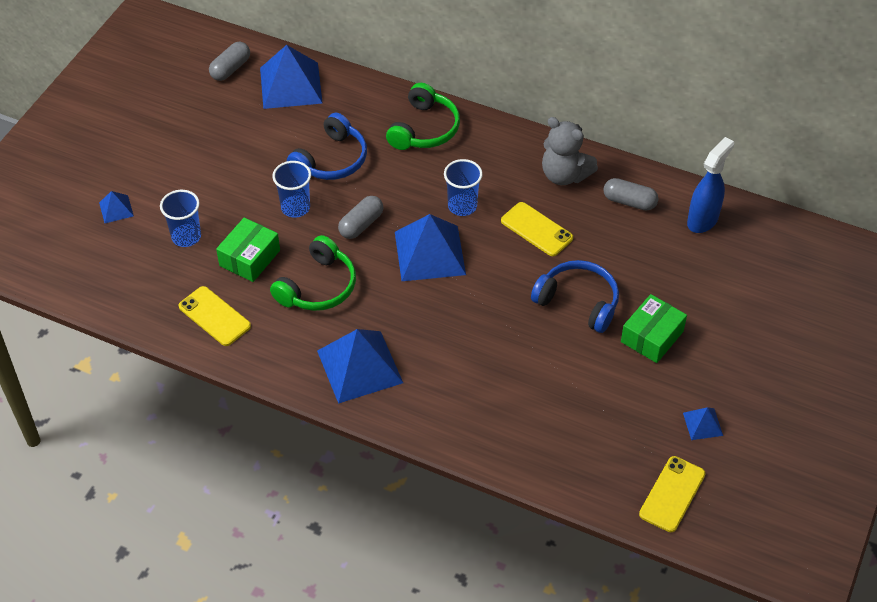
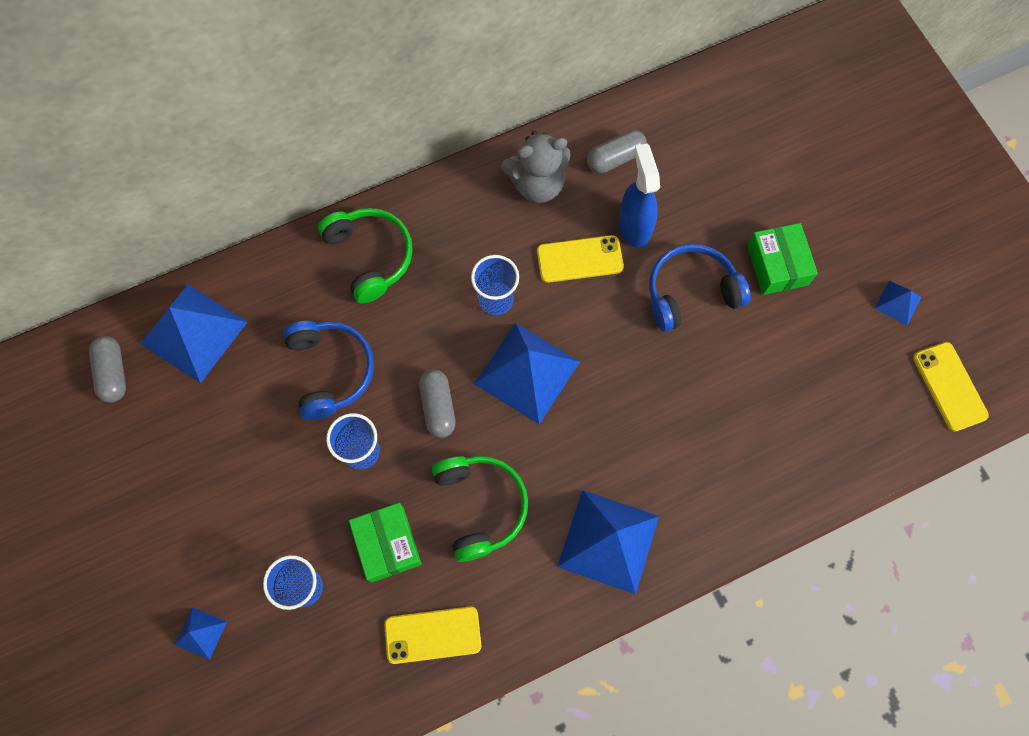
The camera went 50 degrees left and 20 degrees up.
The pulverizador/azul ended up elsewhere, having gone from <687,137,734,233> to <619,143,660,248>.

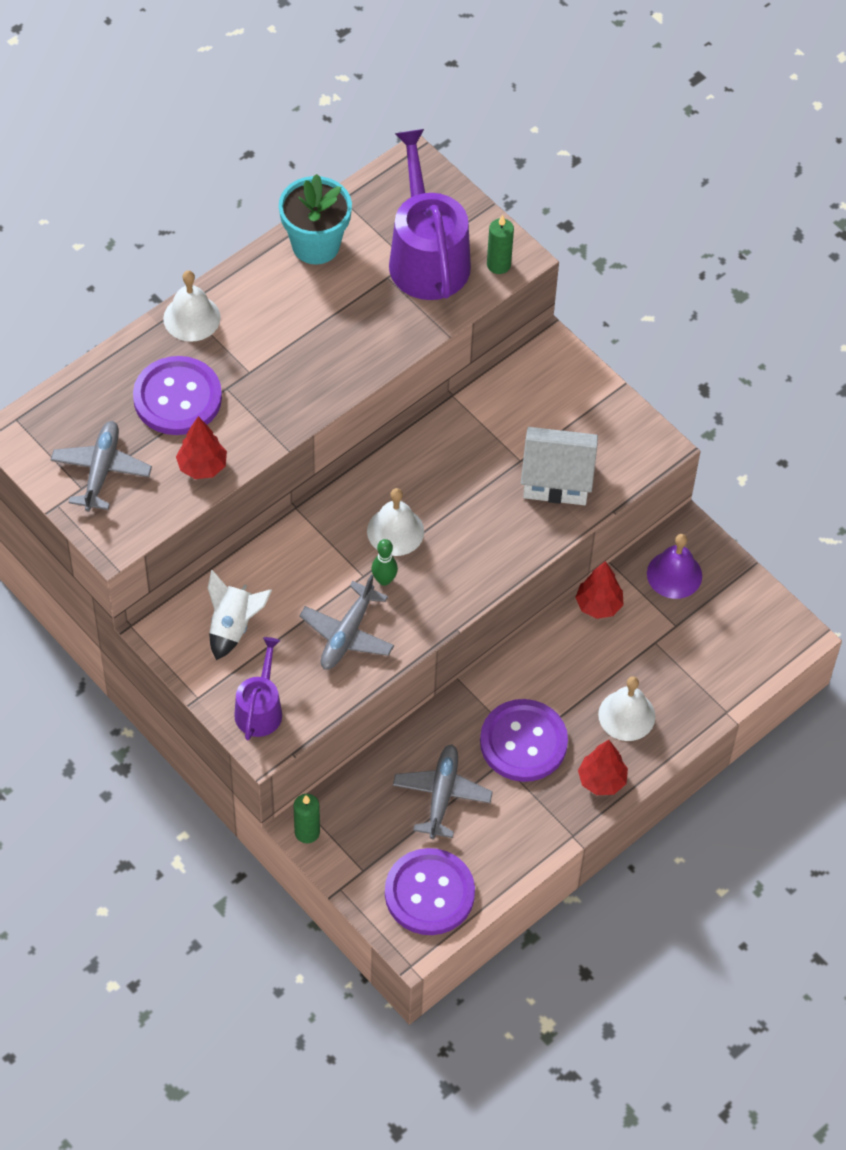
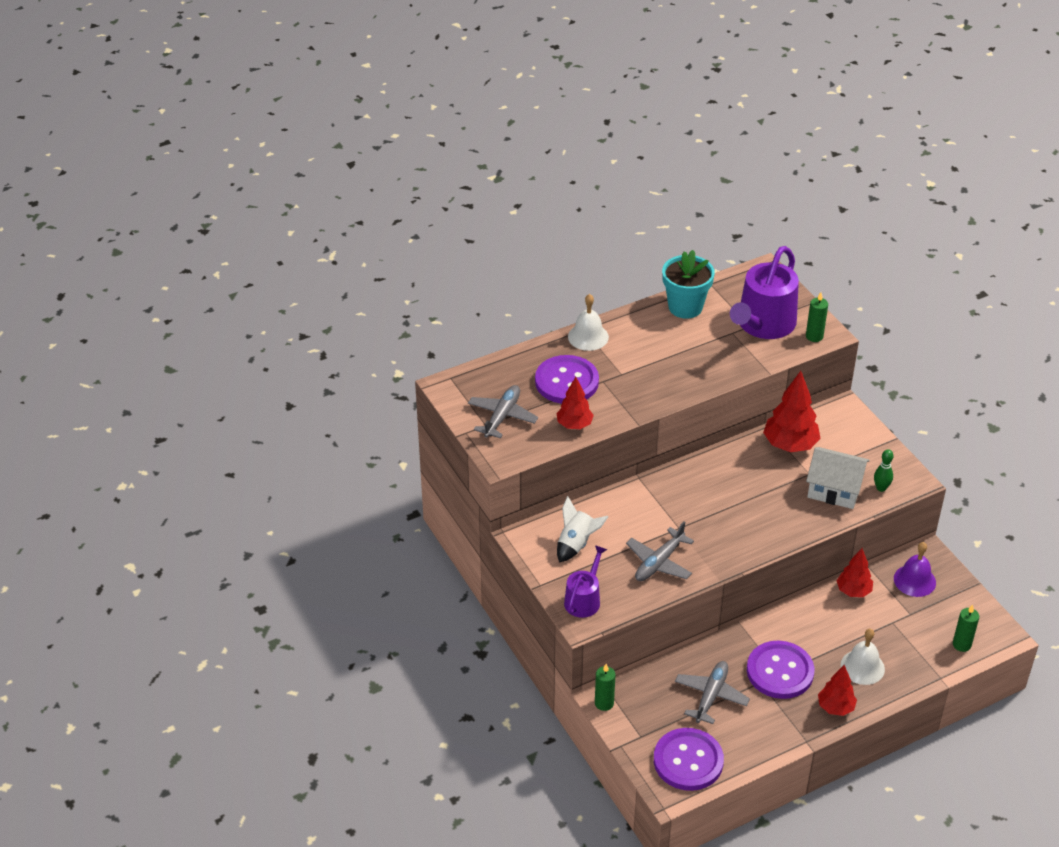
The camera went 15 degrees right and 15 degrees down.
The regadera/morado at <389,129,471,300> ended up facing another way, 150 degrees counterclockwise from before.
The second view lost the campana/blanco at <367,488,424,556>.
The bolo/verde ended up elsewhere, having gone from <371,539,398,586> to <874,449,893,492>.
The second view gained the árbol/rojo at <763,371,821,452>.
The second view gained the vela/verde at <953,604,979,652>.

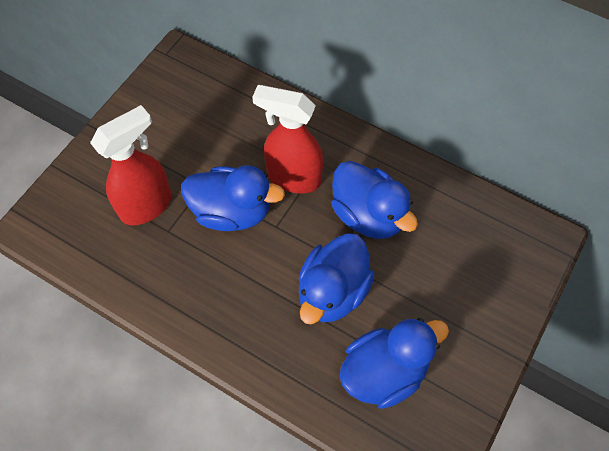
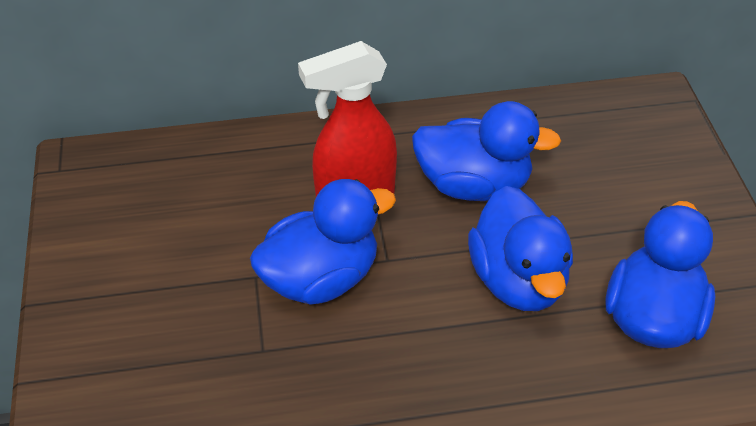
The camera went 40 degrees left and 15 degrees down.
The second view lost the pulverizador/rojo at <90,105,172,225>.

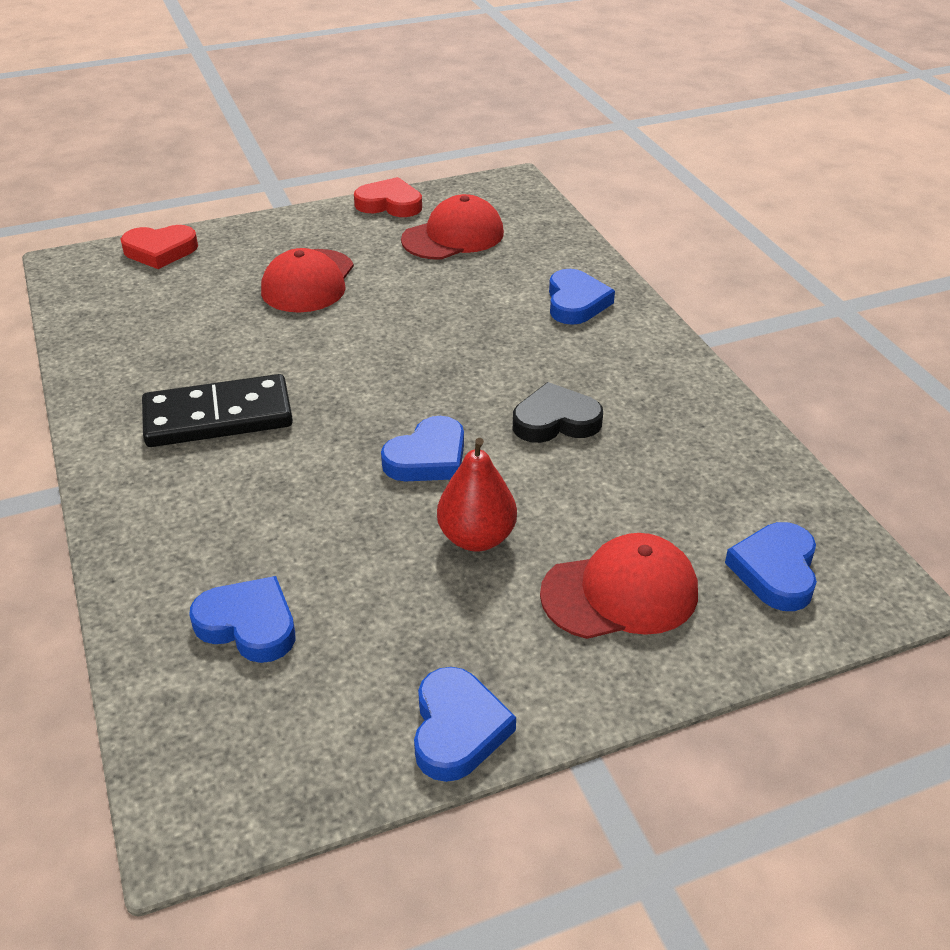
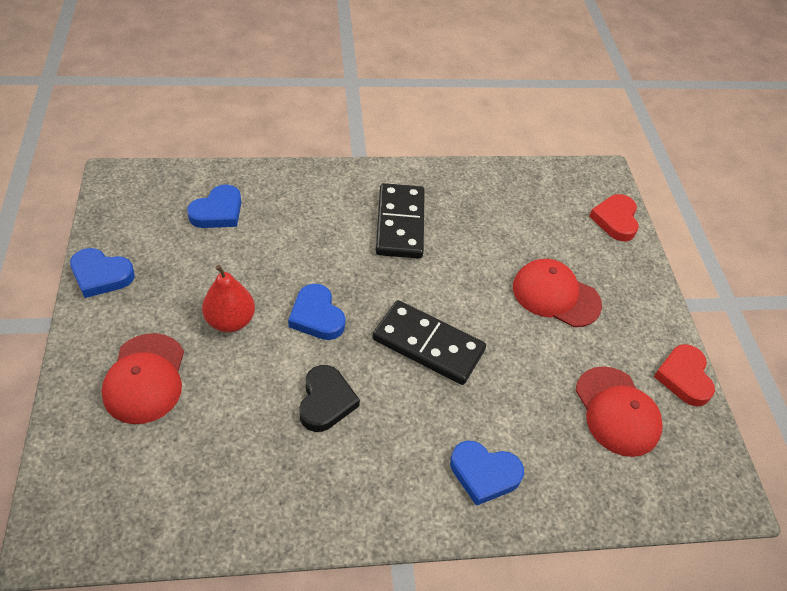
The camera went 100 degrees right and 10 degrees up.
The corazón/rojo at <354,177,422,217> ended up facing another way, 150 degrees clockwise from before.
The second view lost the corazón/azul at <725,522,817,611>.
The second view gained the ficha de dominó/negro at <372,300,486,385>.

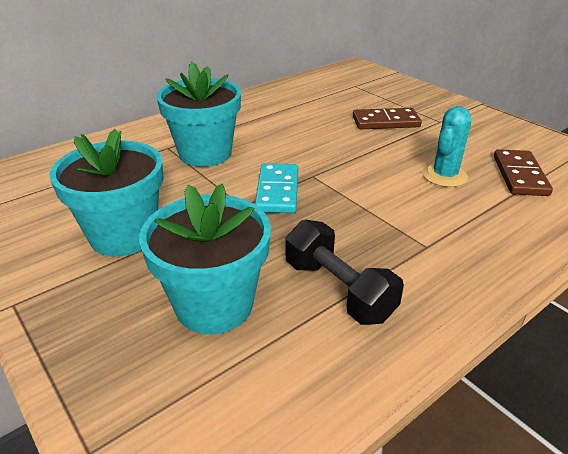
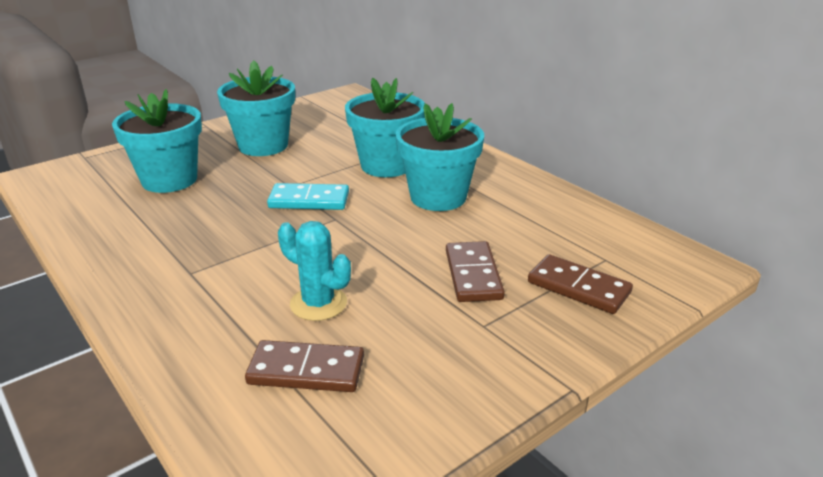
The camera went 90 degrees right and 5 degrees down.
The second view lost the mancuerna/negro at <286,220,404,325>.
The second view gained the maceta/turquesa at <395,103,484,211>.
The second view gained the ficha de dominó/marrón at <528,254,633,314>.

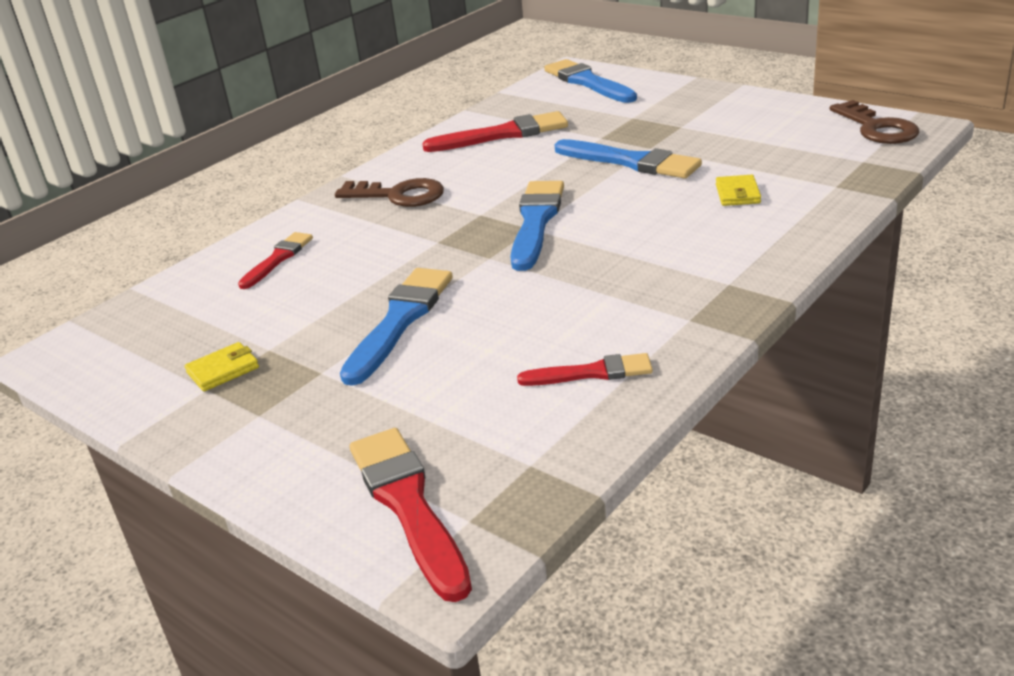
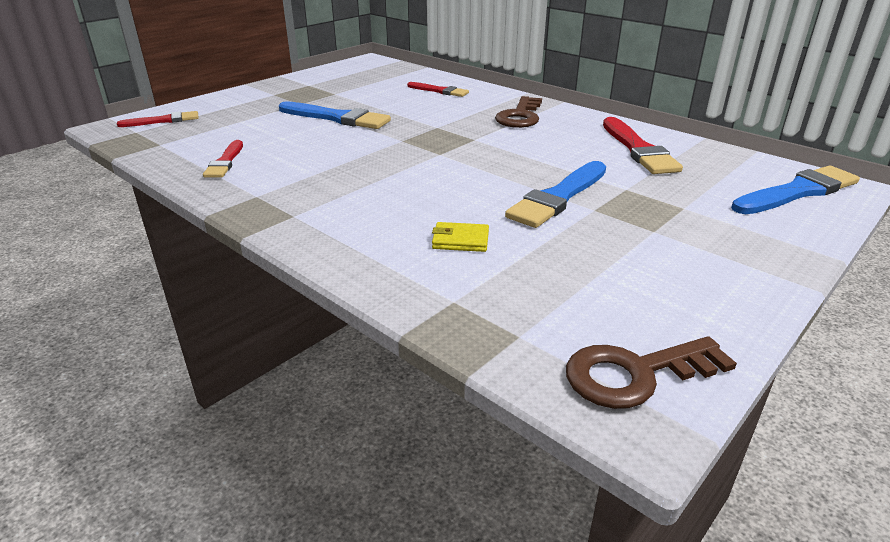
The camera went 90 degrees right and 0 degrees up.
The second view lost the pincel/azul at <510,181,564,271>.
The second view lost the cartera/amarillo at <185,342,259,391>.
The size of the pincel/rojo at <350,428,472,602> changed by a factor of 0.61.

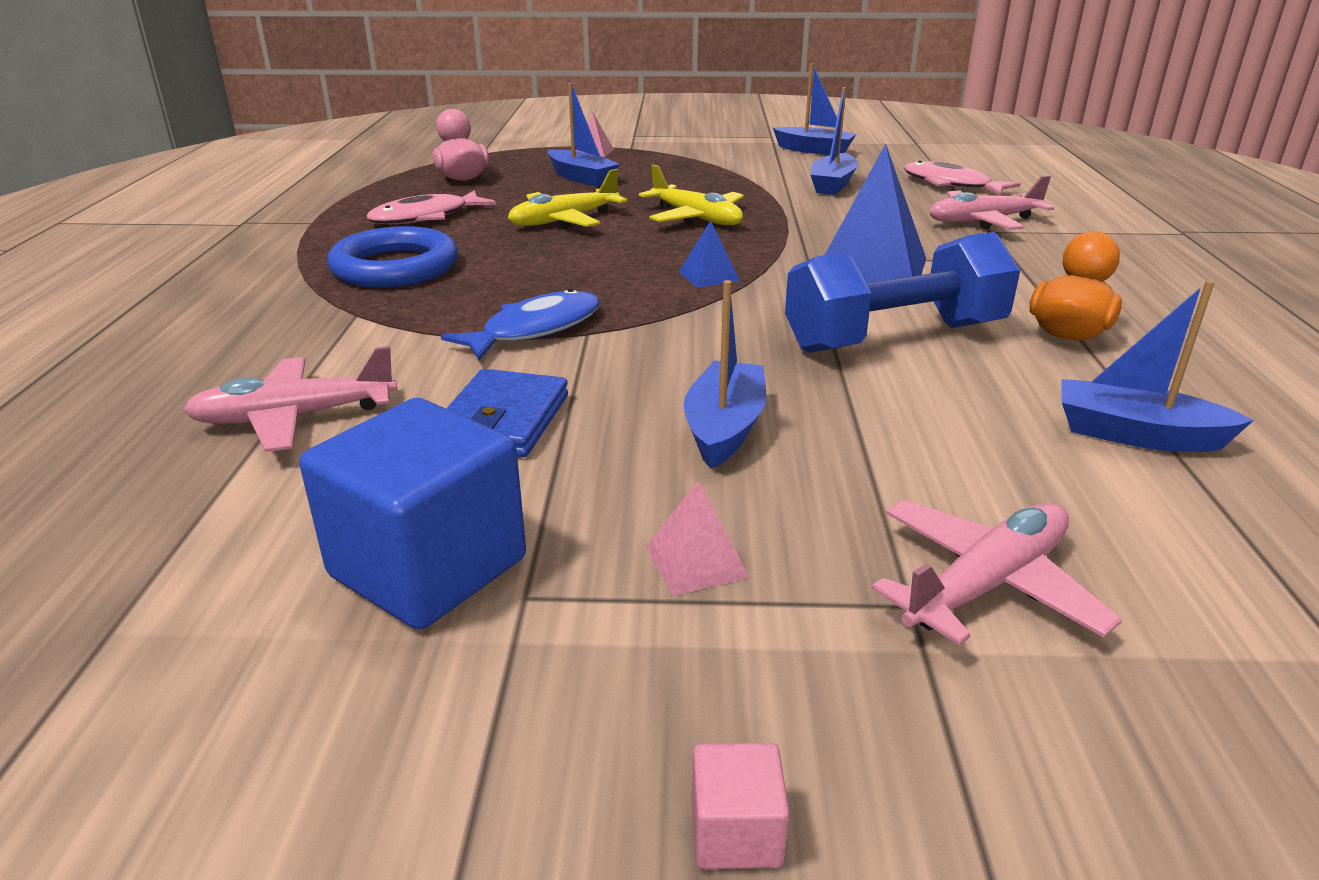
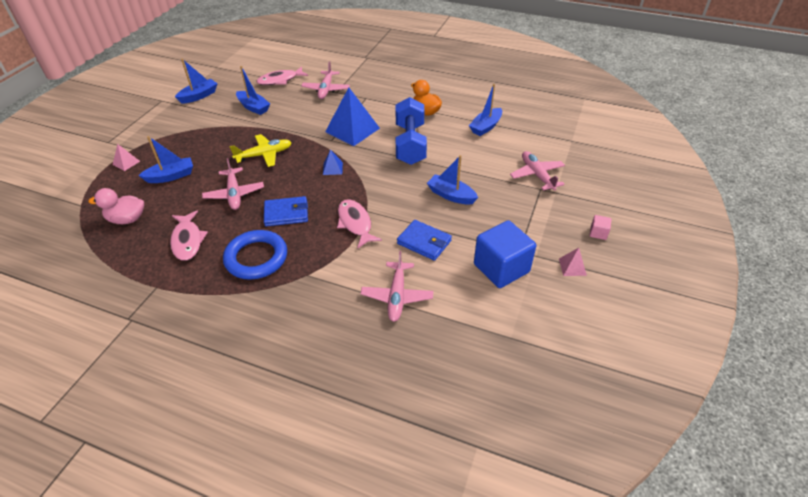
The camera went 70 degrees left and 15 degrees up.
What was the avión/amarillo at <508,169,627,229> turned into the avión/rosa at <202,158,264,210>.
What was the pez/azul at <441,289,600,360> turned into the pez/rosa at <337,199,382,249>.
The pirámide/rosa ended up elsewhere, having gone from <646,480,750,596> to <559,248,587,276>.
The second view gained the cartera/azul at <264,196,308,226>.

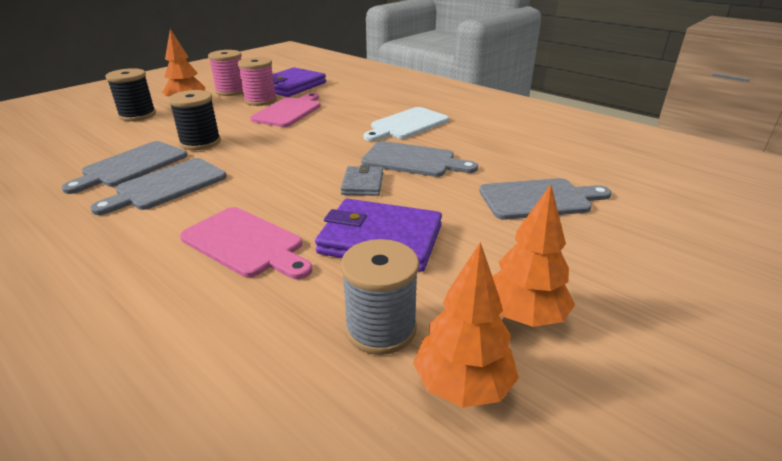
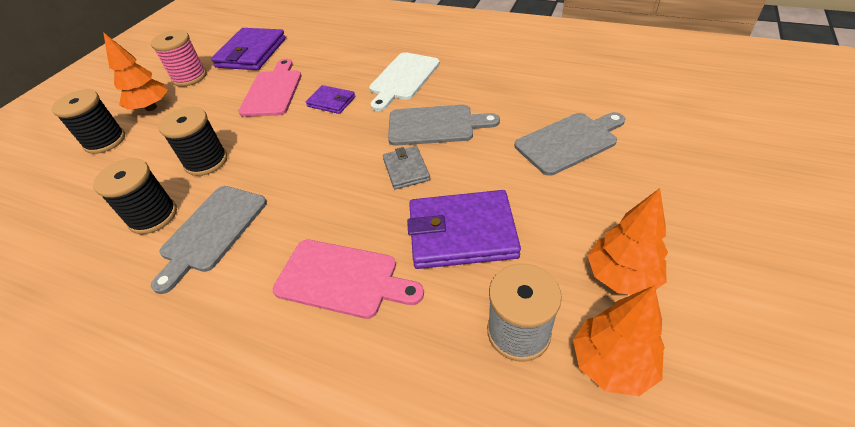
The camera went 15 degrees left and 15 degrees up.
The second view lost the carrete/rosa at <237,57,277,106>.
Where the tabla de cortar/gris stood at <61,141,187,194>, the carrete/negro came to stand at <93,159,177,234>.
The second view gained the cartera/morado at <306,85,355,114>.

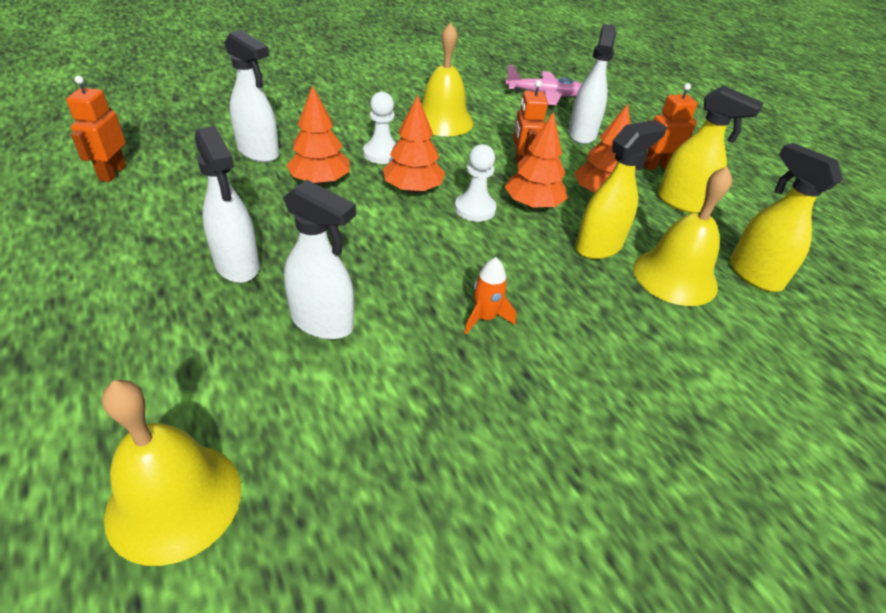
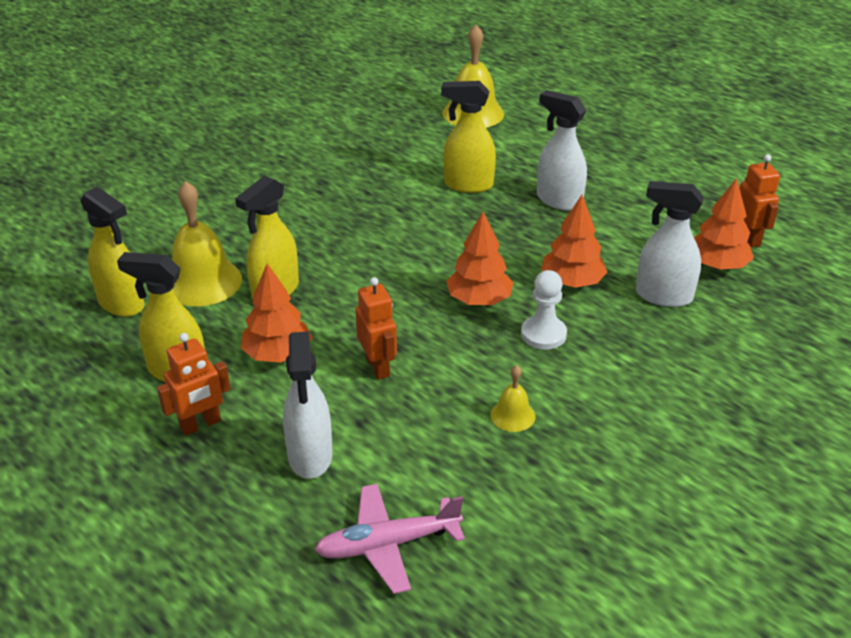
The camera went 165 degrees right and 5 degrees down.
The size of the campana/amarillo at <422,22,474,136> changed by a factor of 0.49.
The árbol/naranja ended up elsewhere, having gone from <505,112,567,209> to <694,178,754,270>.
The second view lost the peón/blanco at <455,144,497,222>.
What was the pulverizador/blanco at <283,180,356,339> turned into the pulverizador/amarillo at <441,81,496,193>.
The second view lost the cohete/naranja at <464,257,516,334>.

